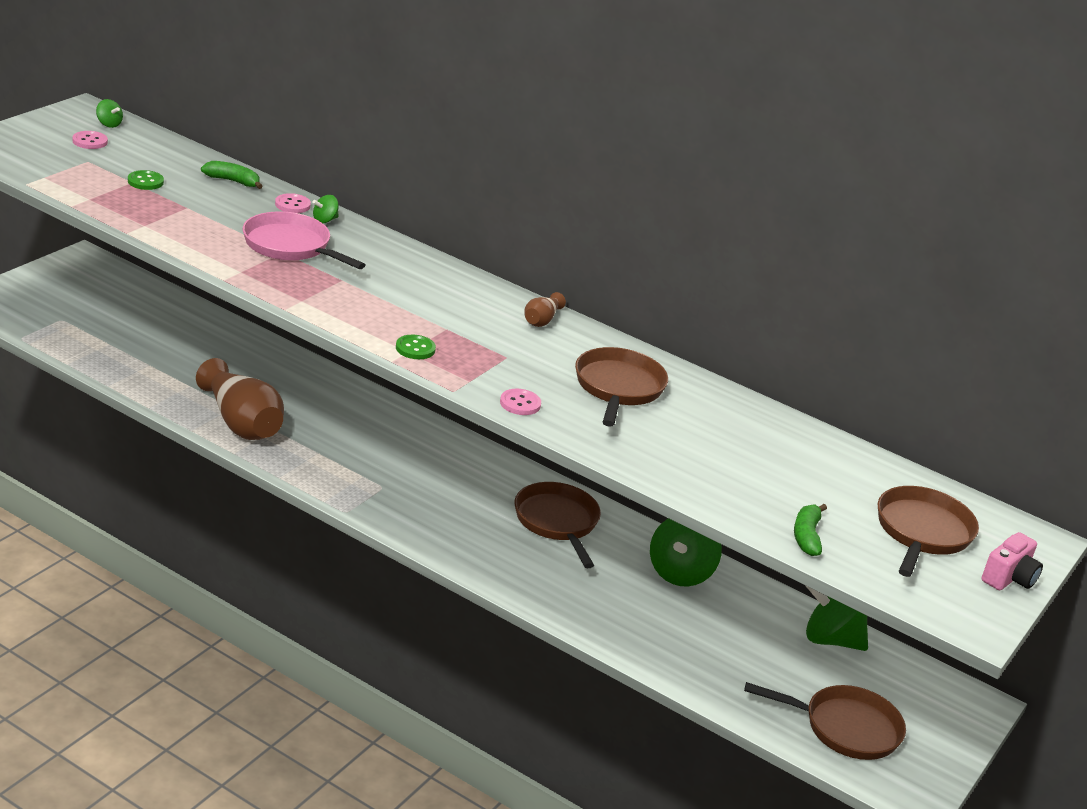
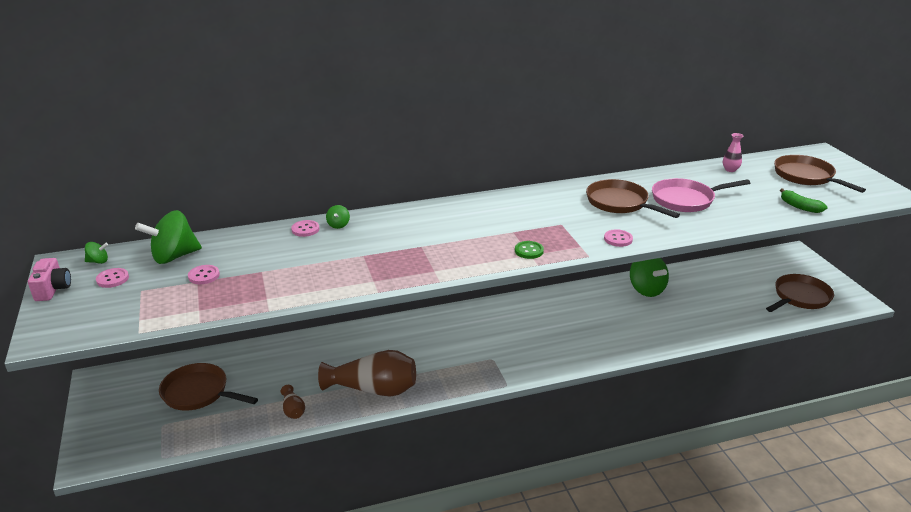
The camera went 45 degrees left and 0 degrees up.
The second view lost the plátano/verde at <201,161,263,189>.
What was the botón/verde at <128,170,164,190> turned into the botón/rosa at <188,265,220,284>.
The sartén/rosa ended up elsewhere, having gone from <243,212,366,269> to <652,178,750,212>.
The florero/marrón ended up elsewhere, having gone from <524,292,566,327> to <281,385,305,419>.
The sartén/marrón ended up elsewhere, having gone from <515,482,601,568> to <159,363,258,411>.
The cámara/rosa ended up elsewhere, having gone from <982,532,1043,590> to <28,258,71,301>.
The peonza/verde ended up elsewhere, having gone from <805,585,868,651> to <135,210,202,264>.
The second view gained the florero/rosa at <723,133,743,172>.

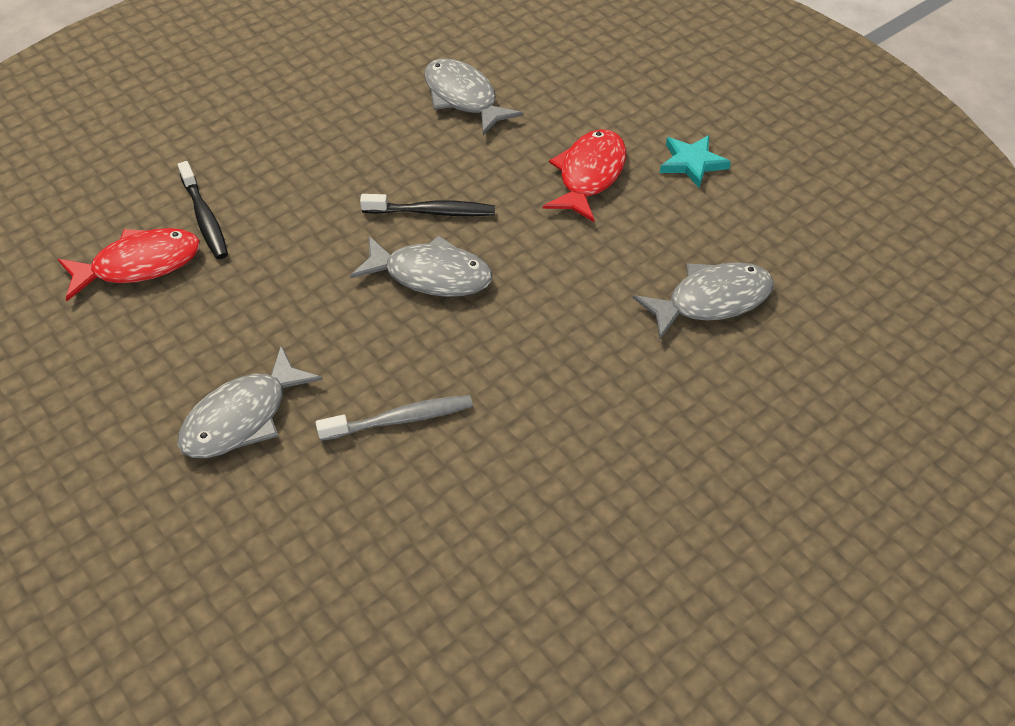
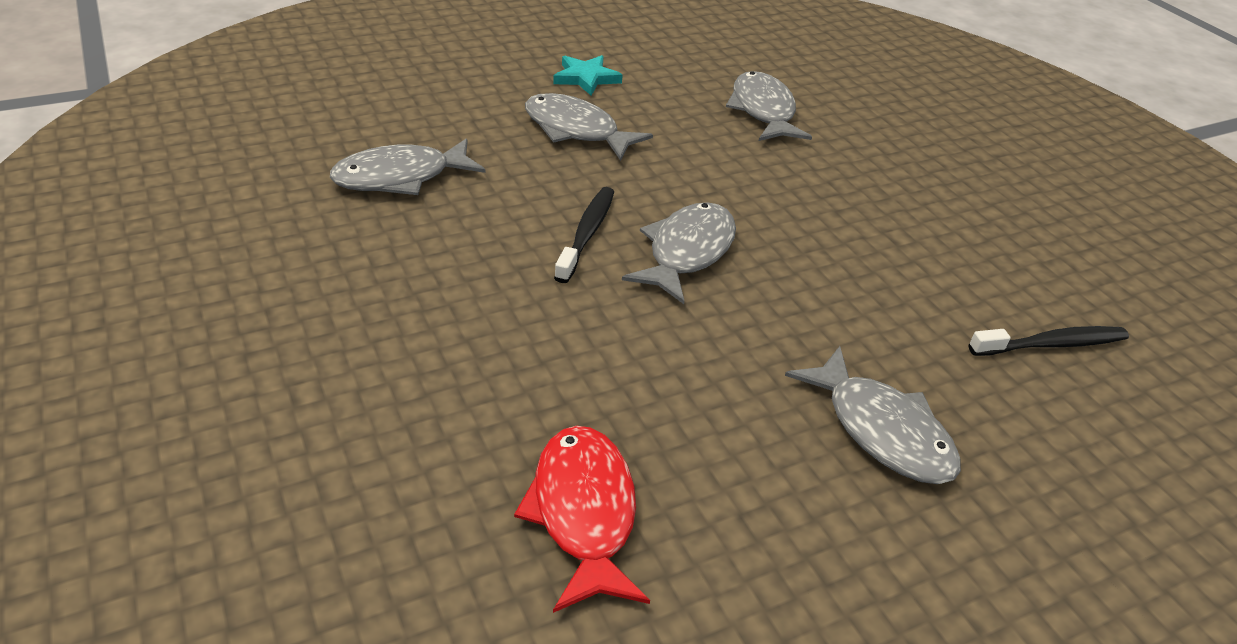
The camera went 80 degrees left and 10 degrees down.
What was the pez/rojo at <543,129,626,222> turned into the pez/gris at <525,93,653,161>.
The cepillo de dientes/negro ended up elsewhere, having gone from <178,161,228,259> to <969,326,1129,356>.
The second view lost the cepillo de dientes/gris at <316,395,473,441>.

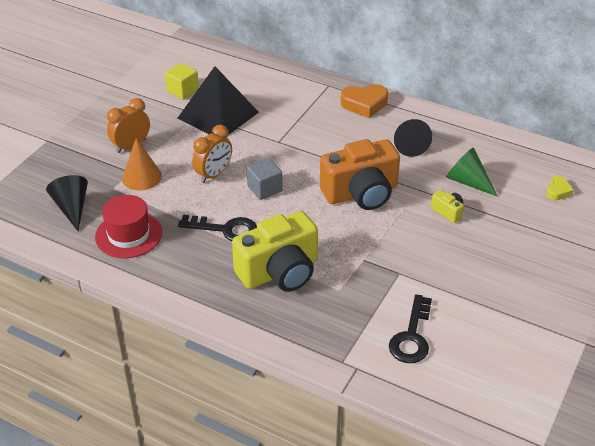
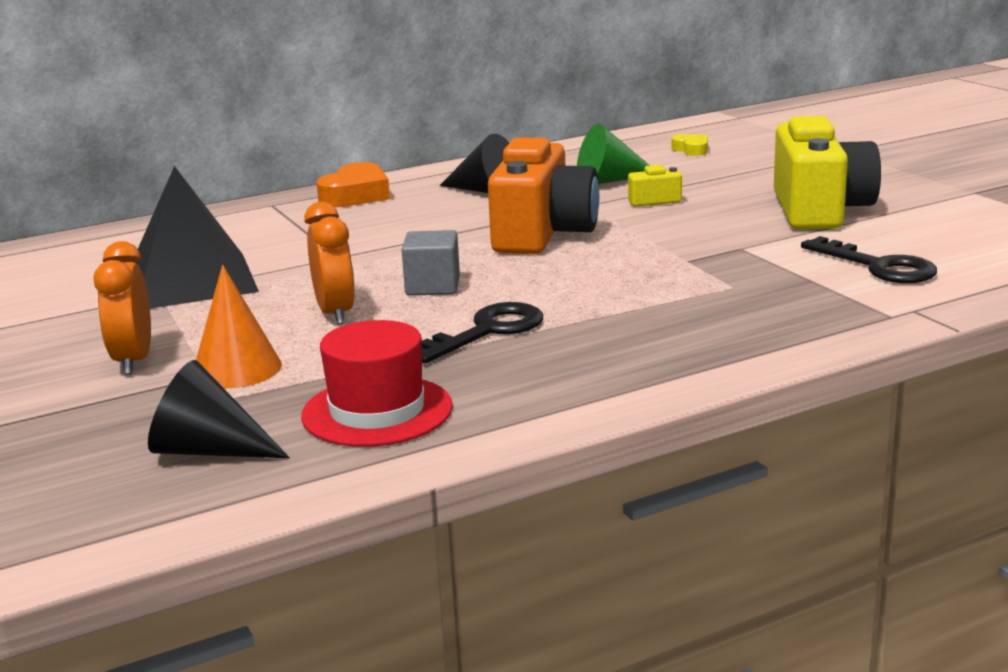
The camera went 55 degrees left and 20 degrees down.
The second view lost the cubo/amarillo at <165,63,199,100>.
The cámara/amarillo ended up elsewhere, having gone from <232,211,318,292> to <774,116,881,229>.

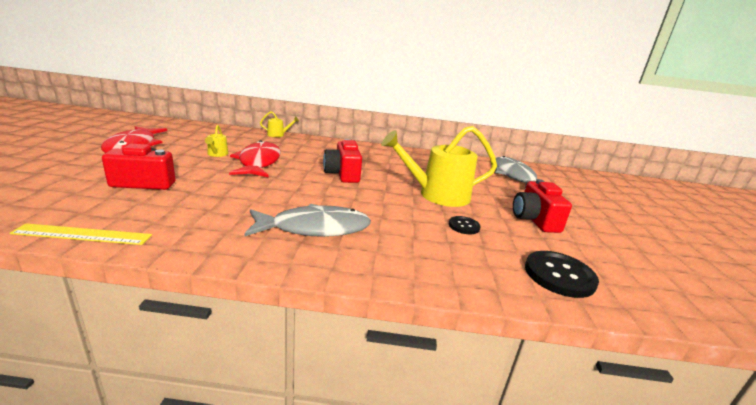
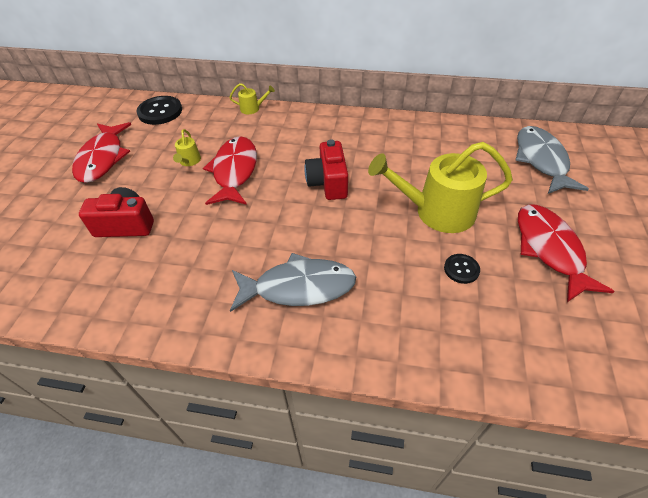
The camera went 10 degrees right and 25 degrees up.
Where the cámara/rojo stood at <513,179,572,233>, the pez/rojo came to stand at <518,204,615,302>.
The second view lost the regla/amarillo at <9,223,152,245>.
The botón/negro ended up elsewhere, having gone from <525,251,599,298> to <136,96,182,125>.

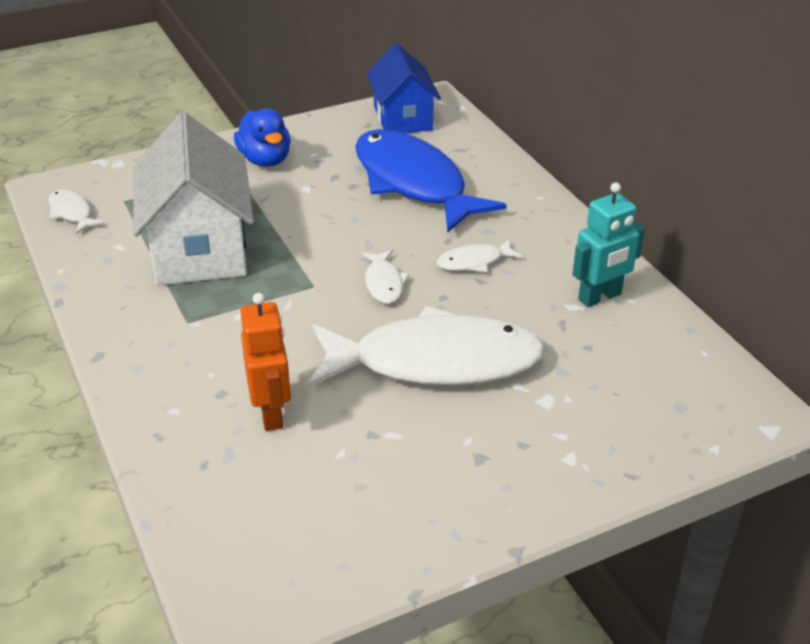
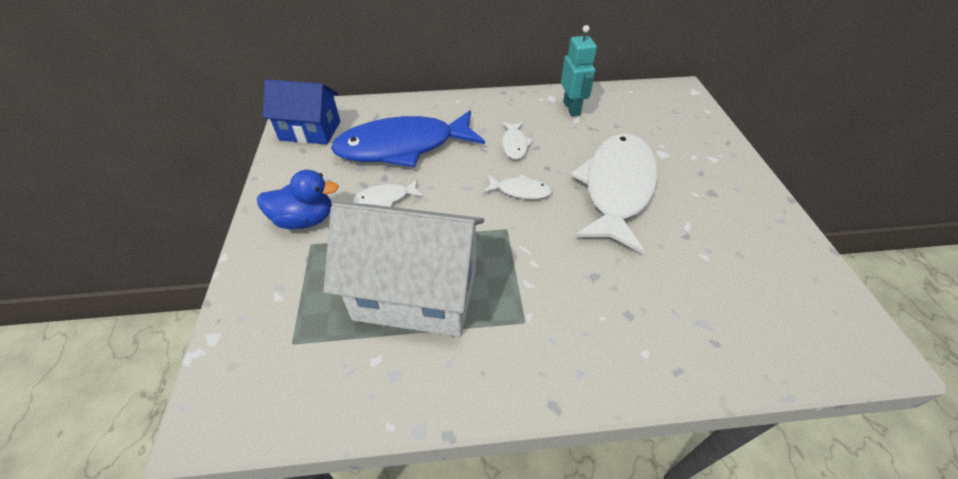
The camera went 70 degrees left and 10 degrees up.
The pez/blanco ended up elsewhere, having gone from <48,189,105,234> to <353,179,423,207>.
The second view lost the robot/naranja at <240,293,291,431>.

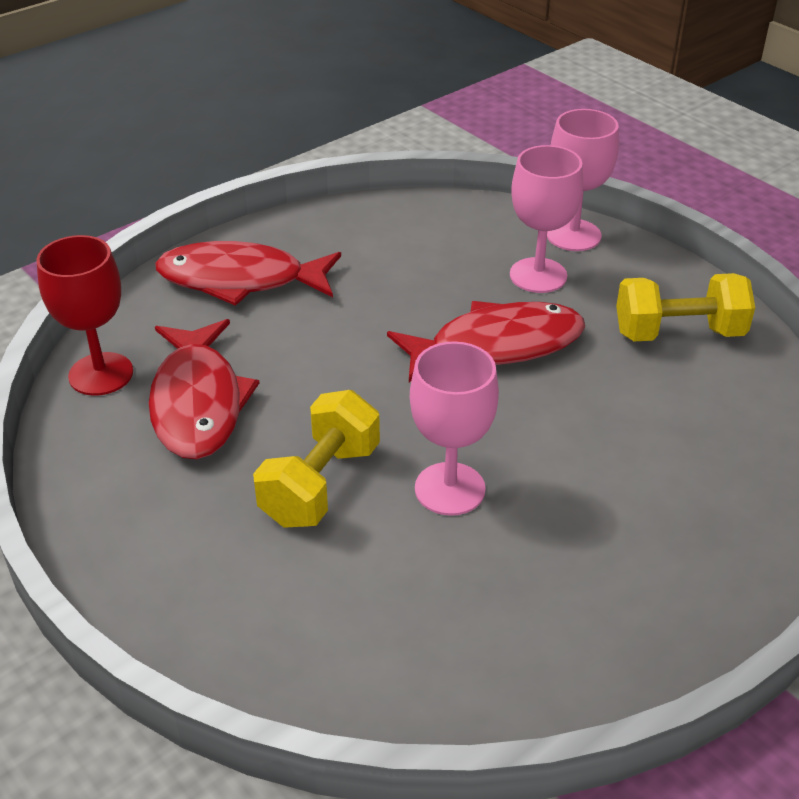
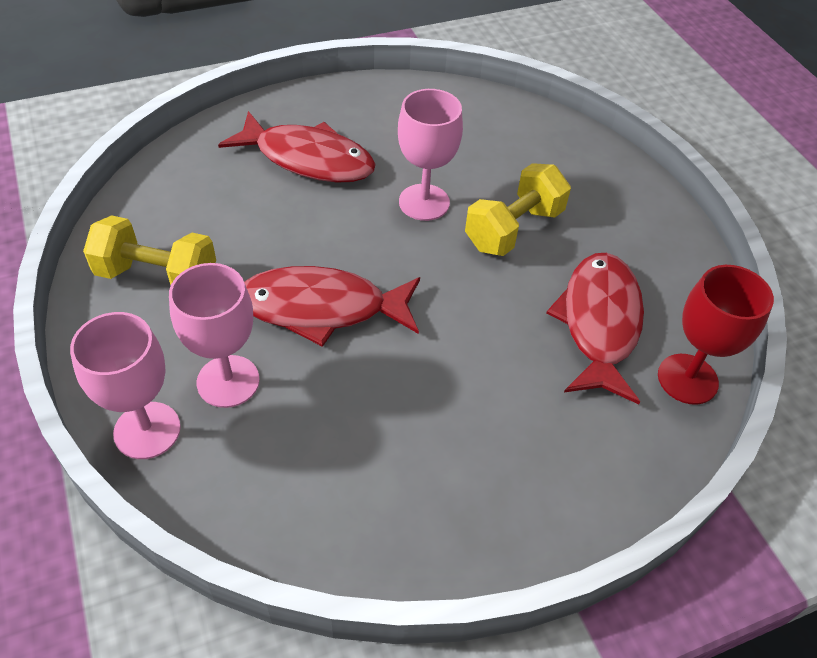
The camera went 165 degrees left and 10 degrees up.
The pez/rojo ended up elsewhere, having gone from <155,241,341,306> to <218,111,376,183>.

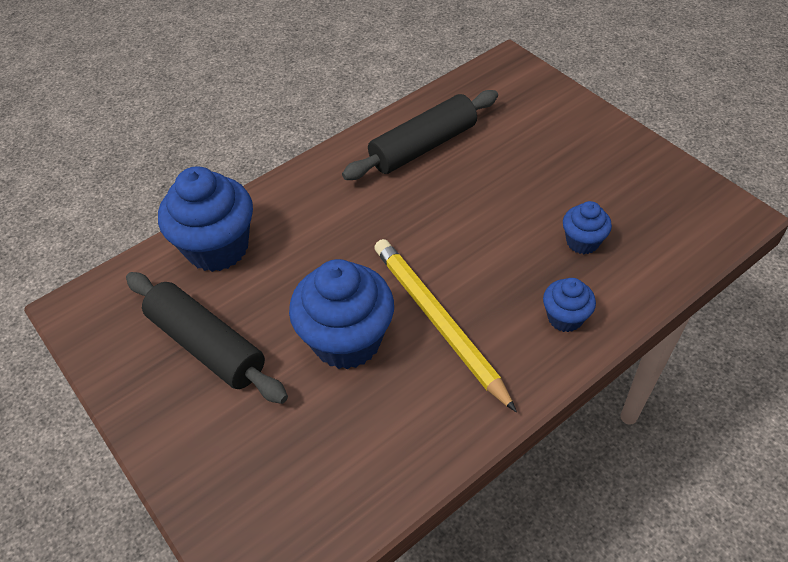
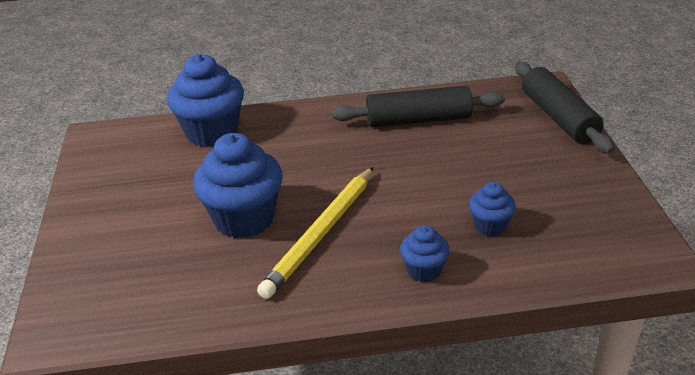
The camera went 30 degrees right and 15 degrees down.
The lápiz/amarillo at <374,239,517,412> ended up facing another way, 150 degrees counterclockwise from before.
The rodillo/negro ended up elsewhere, having gone from <126,272,288,404> to <515,62,615,154>.

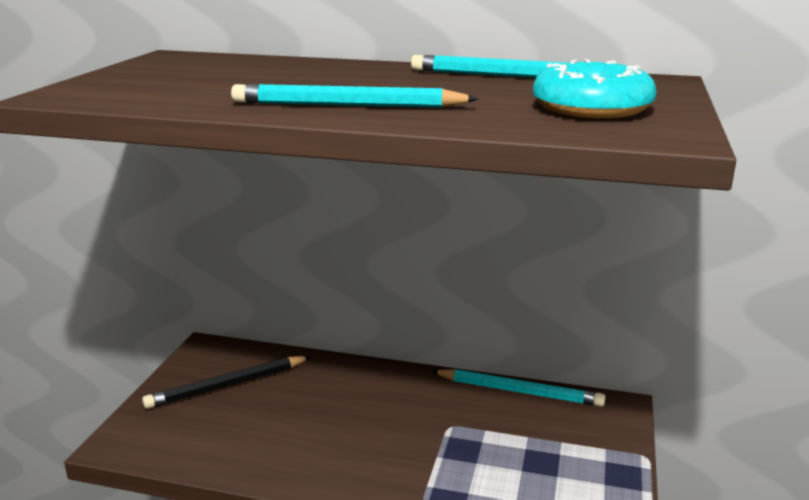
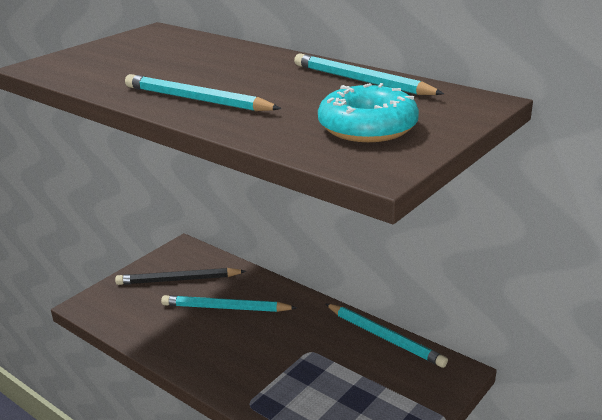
The camera went 25 degrees right and 5 degrees up.
The second view gained the lápiz/turquesa at <161,295,297,312>.

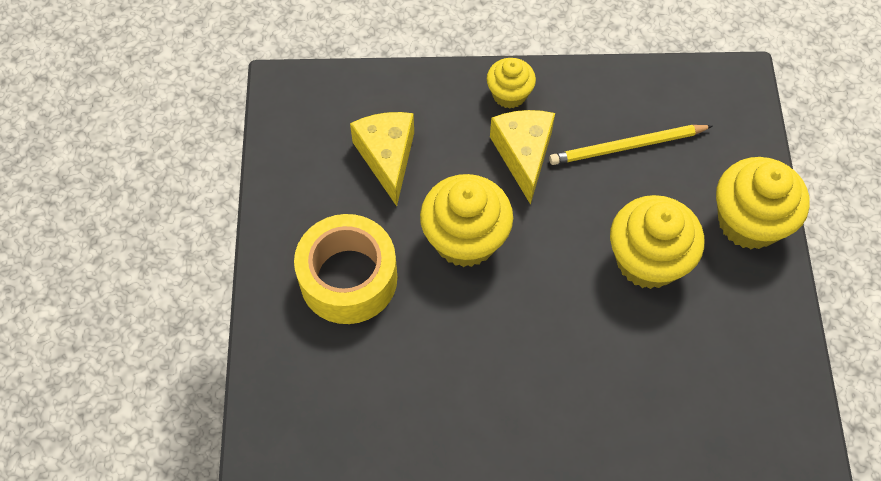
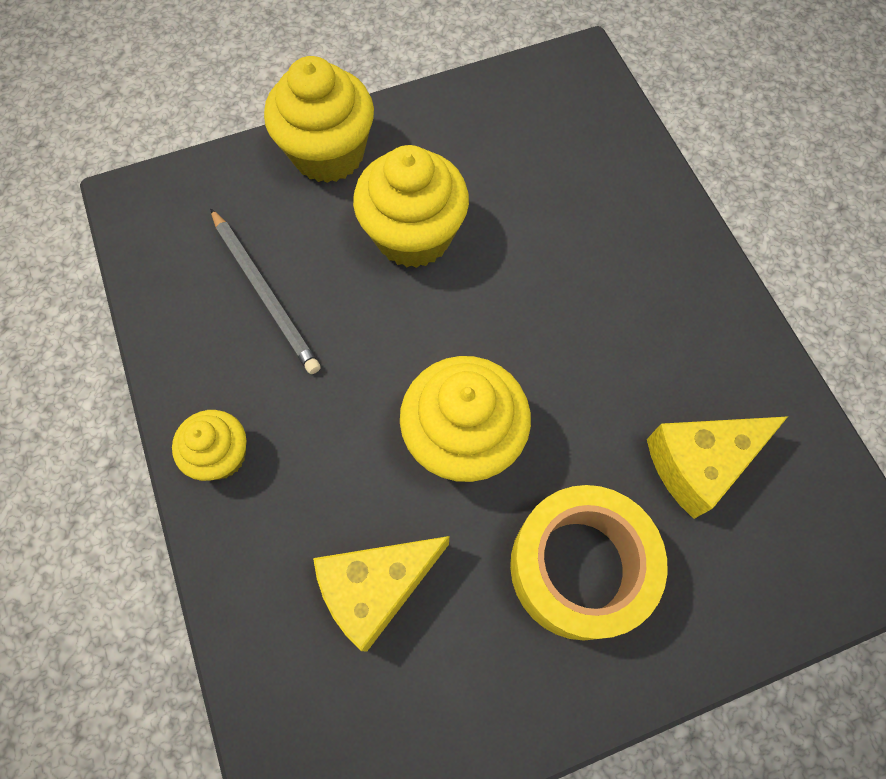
The camera went 110 degrees left and 5 degrees up.
The queso/amarillo ended up elsewhere, having gone from <490,110,555,205> to <647,416,788,519>.
What was the lápiz/amarillo at <549,125,712,165> turned into the lápiz/gris at <210,208,321,374>.

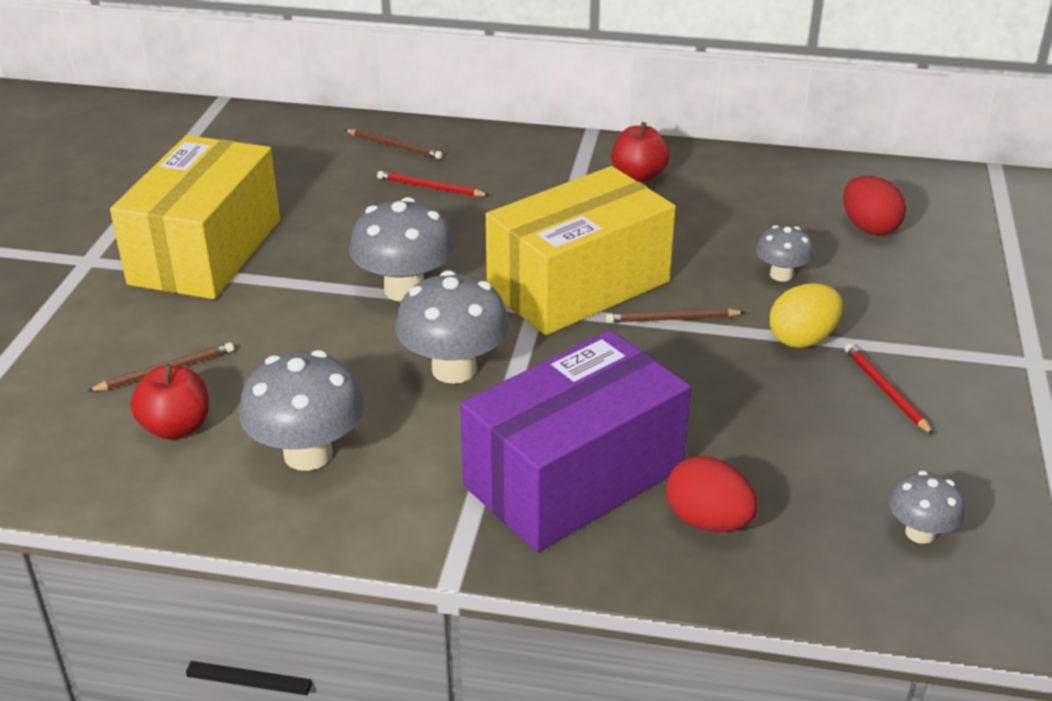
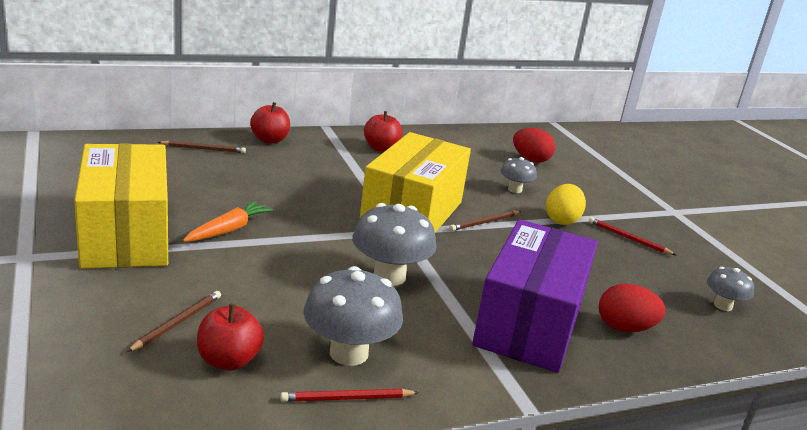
The camera went 35 degrees left and 10 degrees down.
The lápiz/rojo ended up elsewhere, having gone from <377,171,490,196> to <280,389,419,402>.
The second view lost the seta/gris at <349,197,454,301>.
The second view gained the manzana/rojo at <250,102,290,144>.
The second view gained the zanahoria/naranja at <183,201,273,242>.

